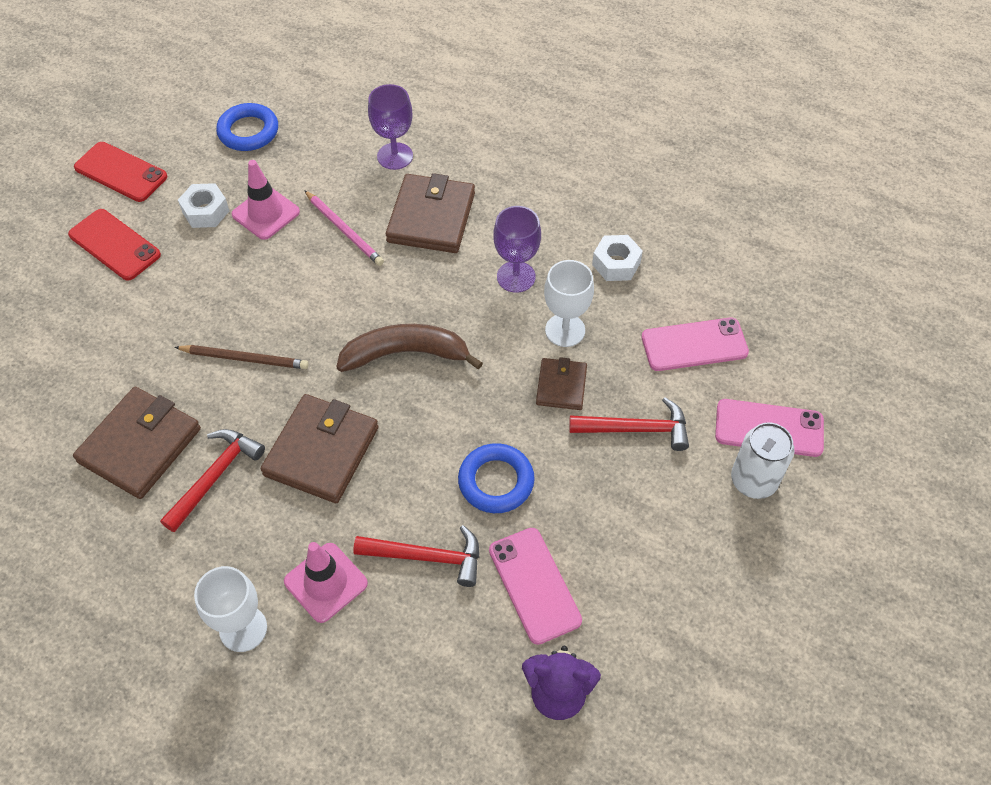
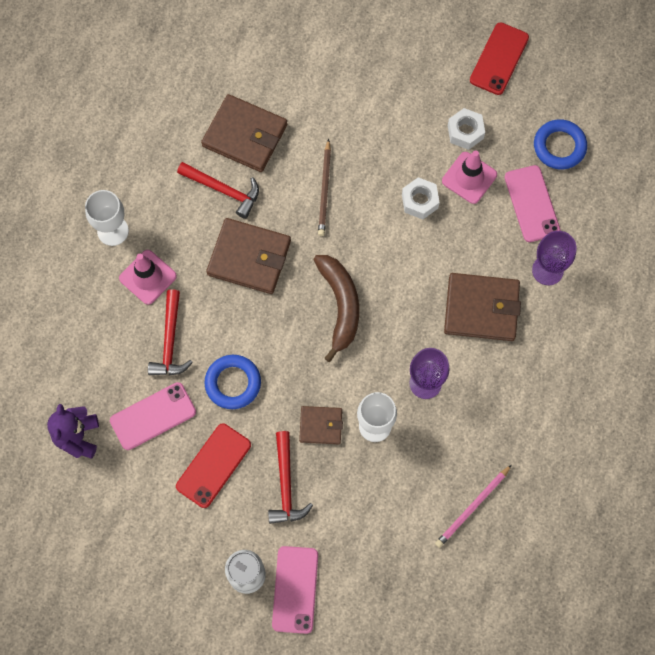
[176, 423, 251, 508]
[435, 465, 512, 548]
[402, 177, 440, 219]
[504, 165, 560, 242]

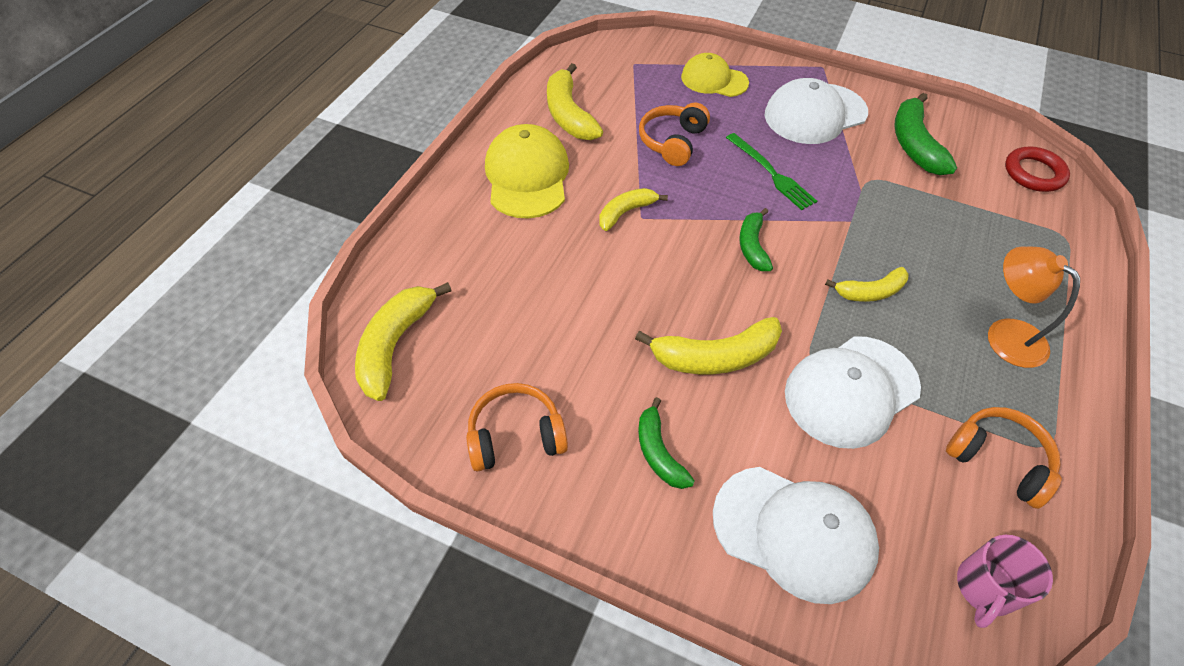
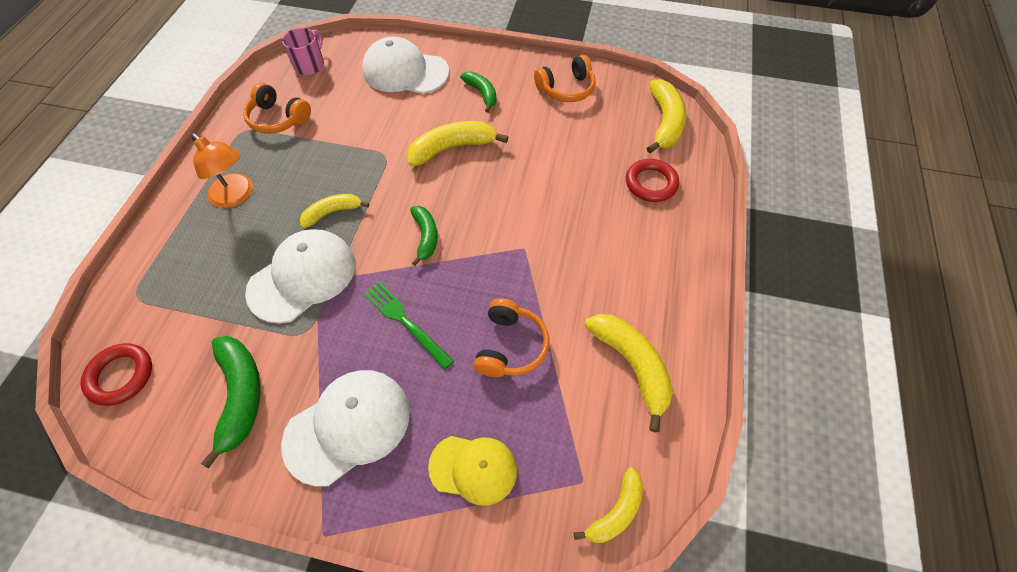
[485, 124, 569, 219] (first image)
[626, 159, 679, 202]
[574, 467, 643, 543]
[245, 229, 355, 324]

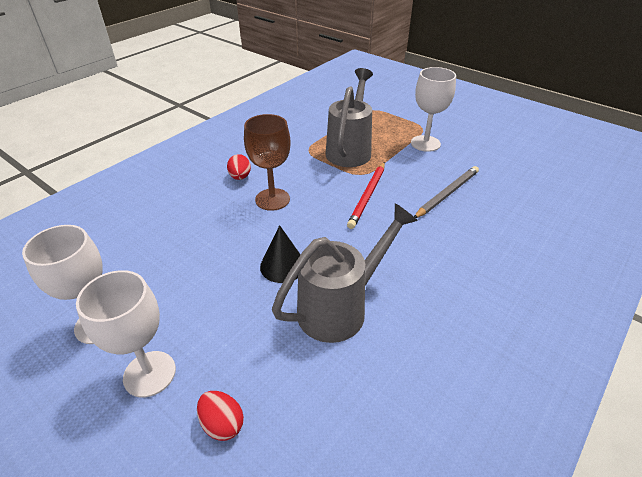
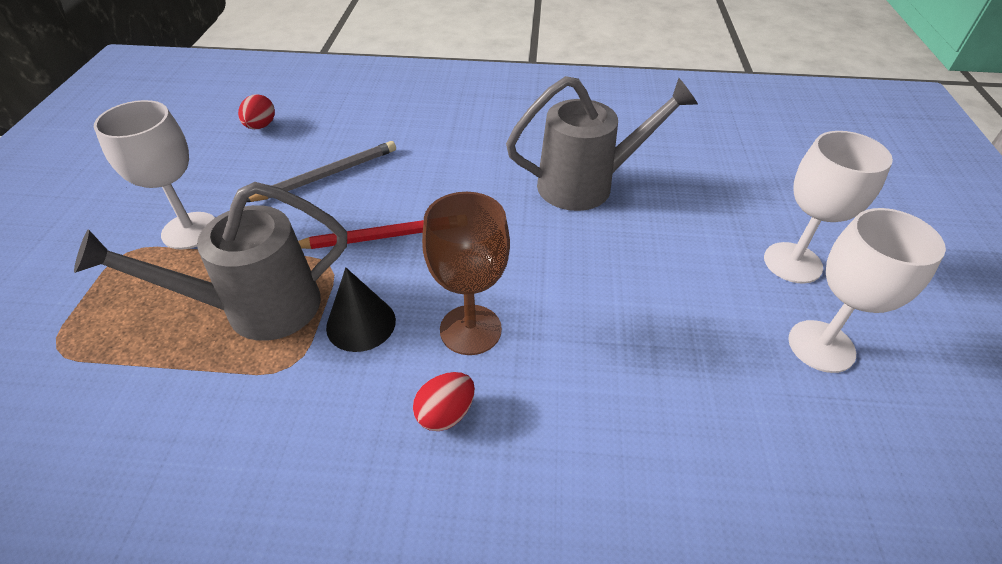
[238, 94, 275, 129]
[326, 268, 396, 352]
[506, 76, 698, 211]
[247, 141, 396, 202]

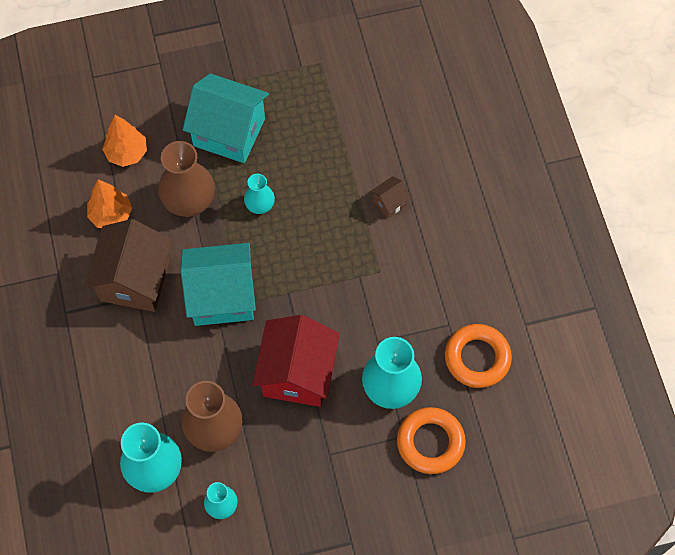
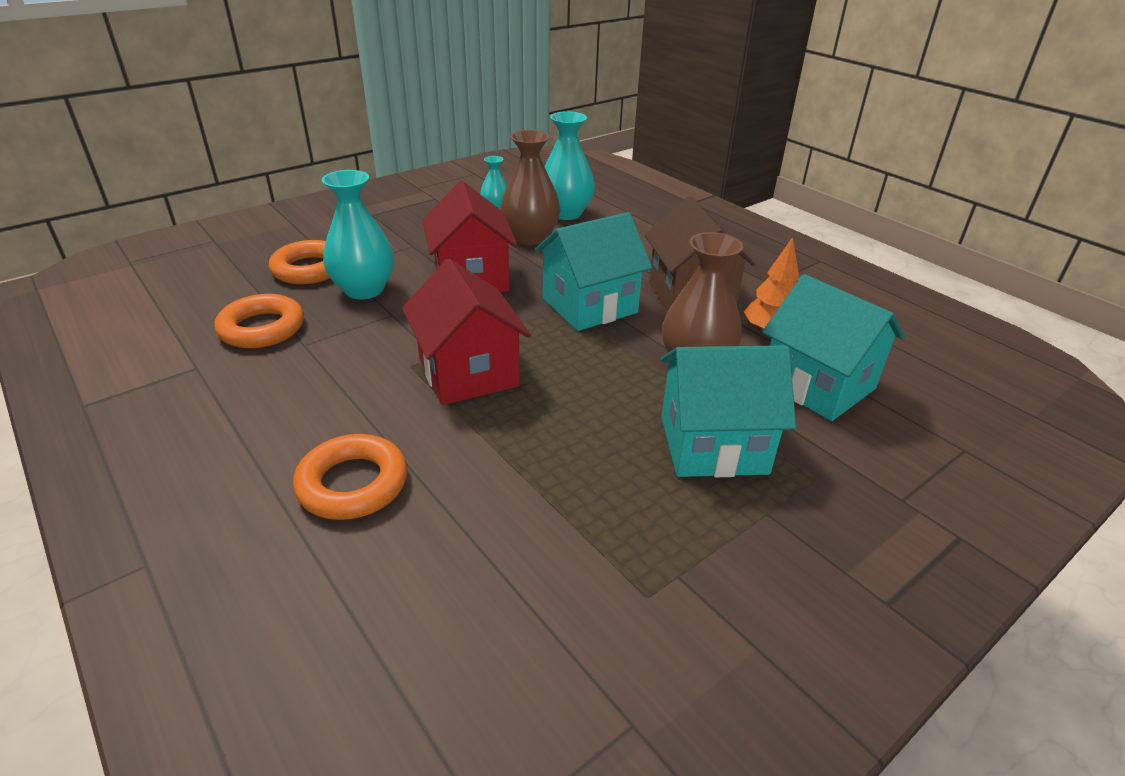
[244, 174, 275, 214] (first image)
[370, 176, 411, 218] (first image)
[293, 434, 407, 520]
[402, 259, 531, 405]
[762, 274, 905, 421]

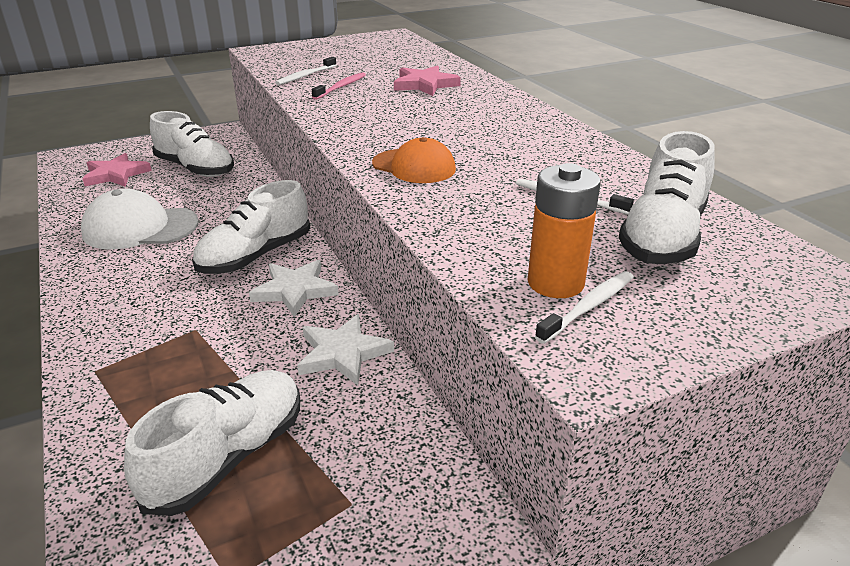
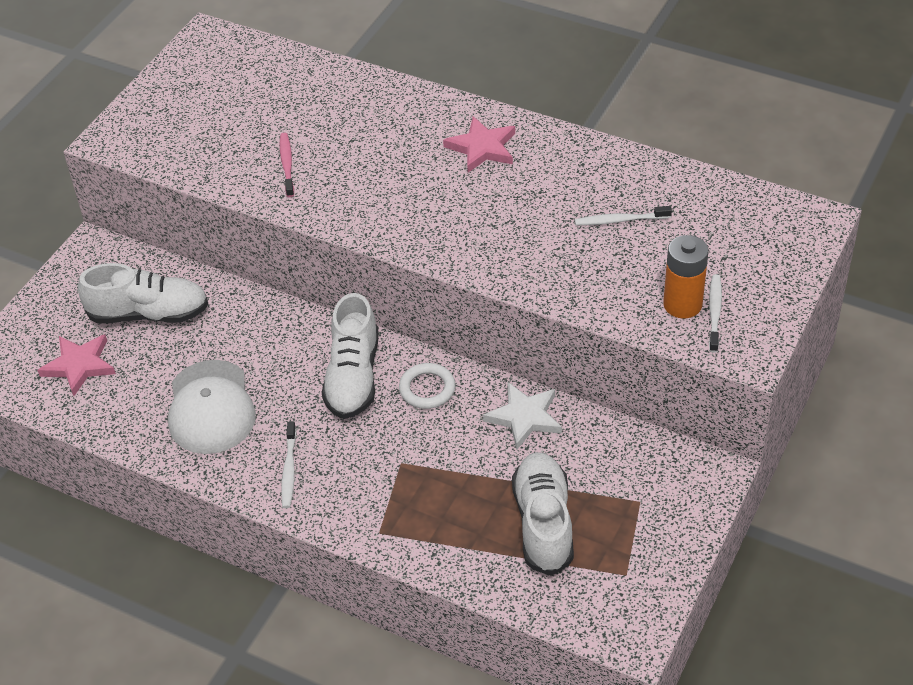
[372, 137, 456, 183] (first image)
[619, 131, 715, 264] (first image)
[281, 421, 296, 508]
[443, 116, 515, 173]
[399, 363, 455, 409]
[168, 360, 256, 454]

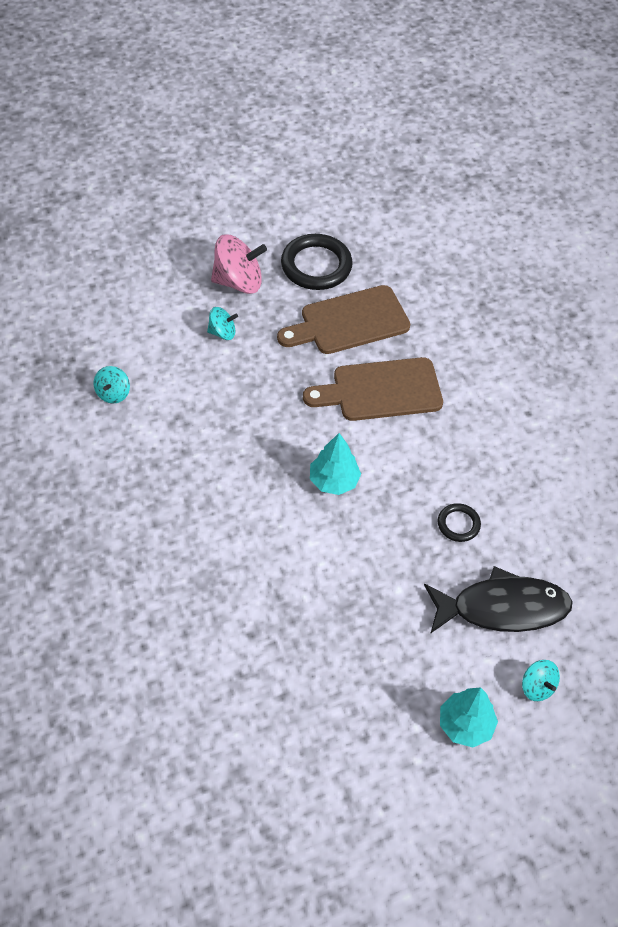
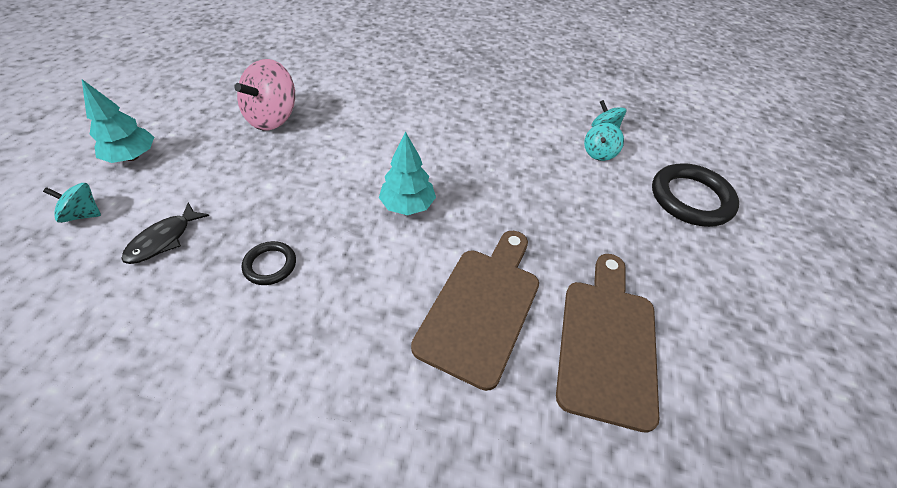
[584, 123, 624, 161]
[234, 59, 295, 130]
[652, 163, 739, 227]
[121, 203, 209, 264]

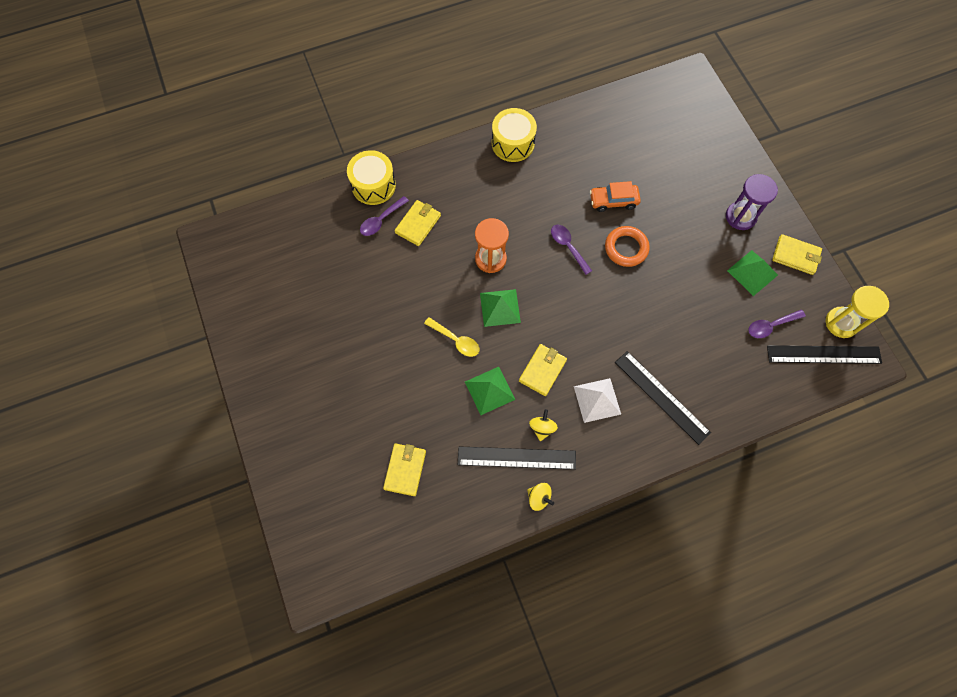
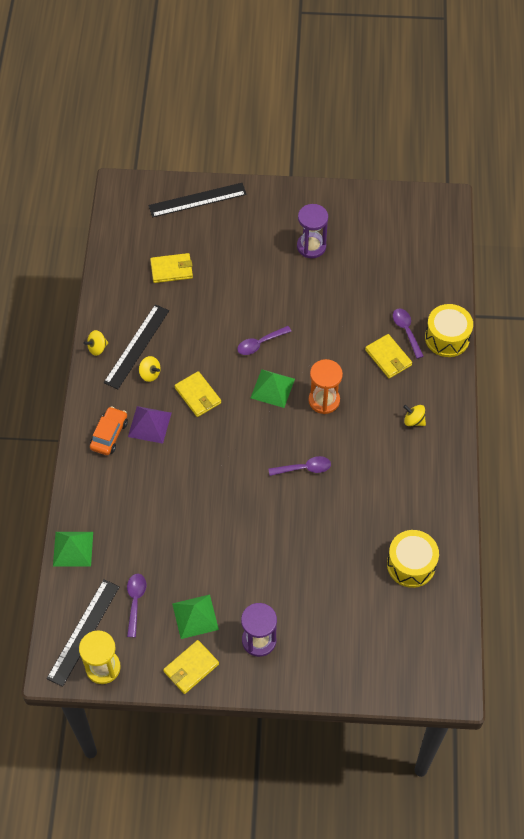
[605, 226, 650, 267] (first image)
[297, 204, 328, 258]
[403, 405, 426, 426]
[53, 532, 93, 567]
[387, 530, 439, 588]
[90, 406, 128, 455]
[148, 183, 247, 217]
[237, 326, 292, 355]
[128, 406, 171, 444]
[150, 253, 193, 283]

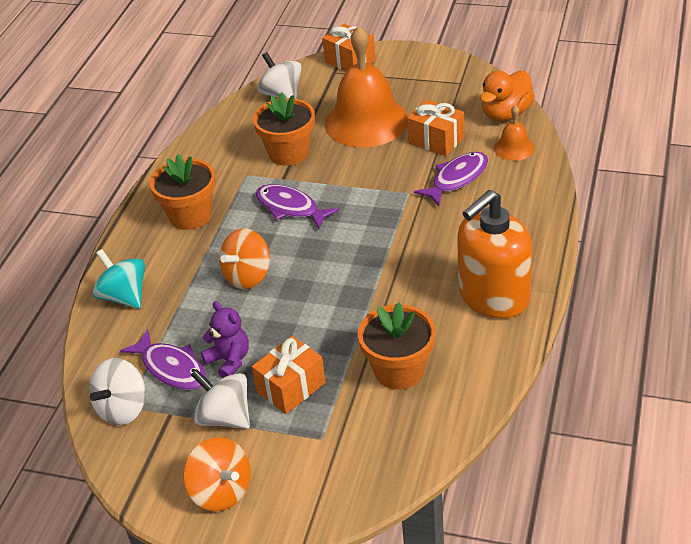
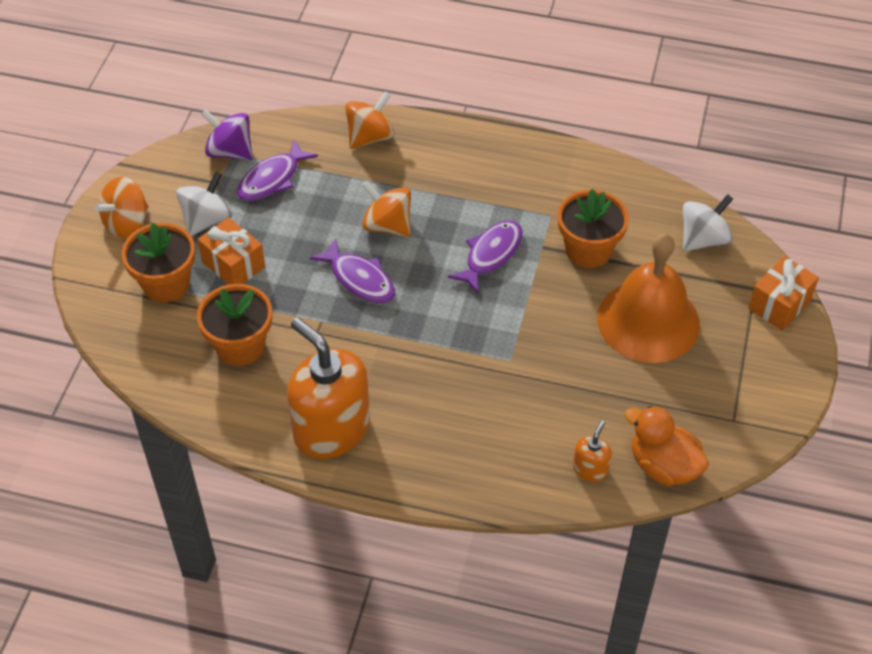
[201, 301, 249, 378] (first image)
[407, 100, 464, 156] (first image)
[122, 223, 195, 303]
[310, 238, 395, 303]
[573, 421, 612, 482]
[201, 109, 253, 160]
[345, 91, 395, 149]

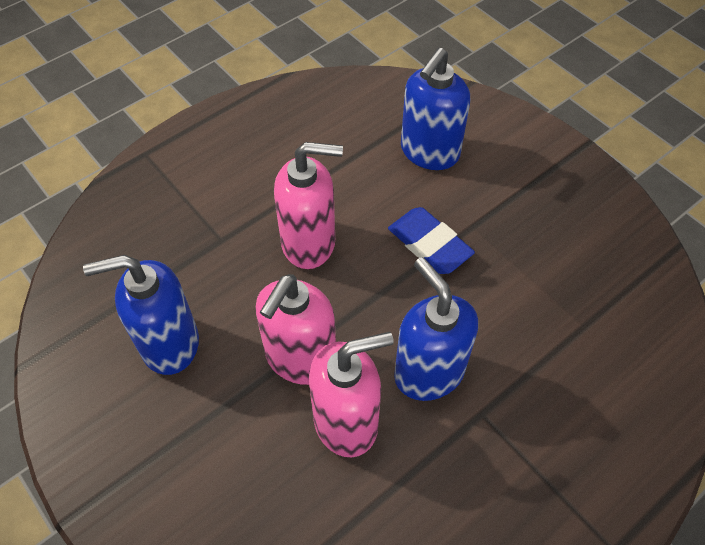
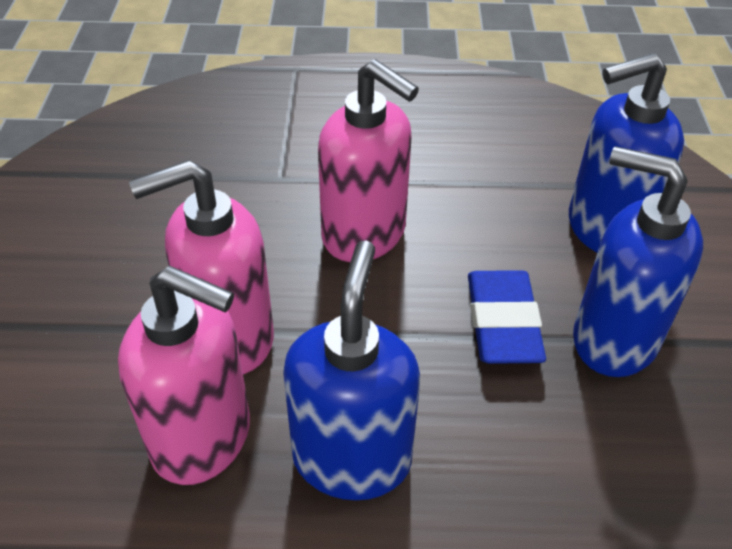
[573, 146, 703, 377]

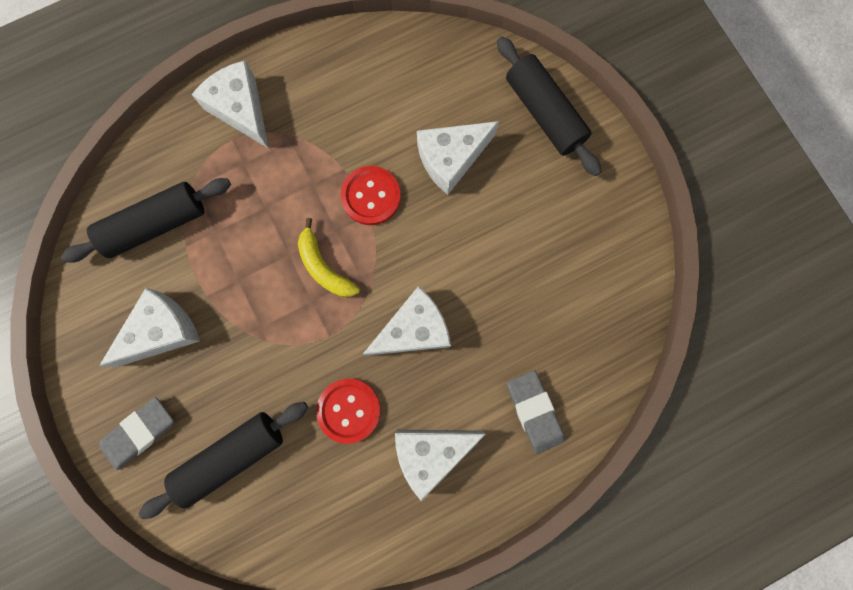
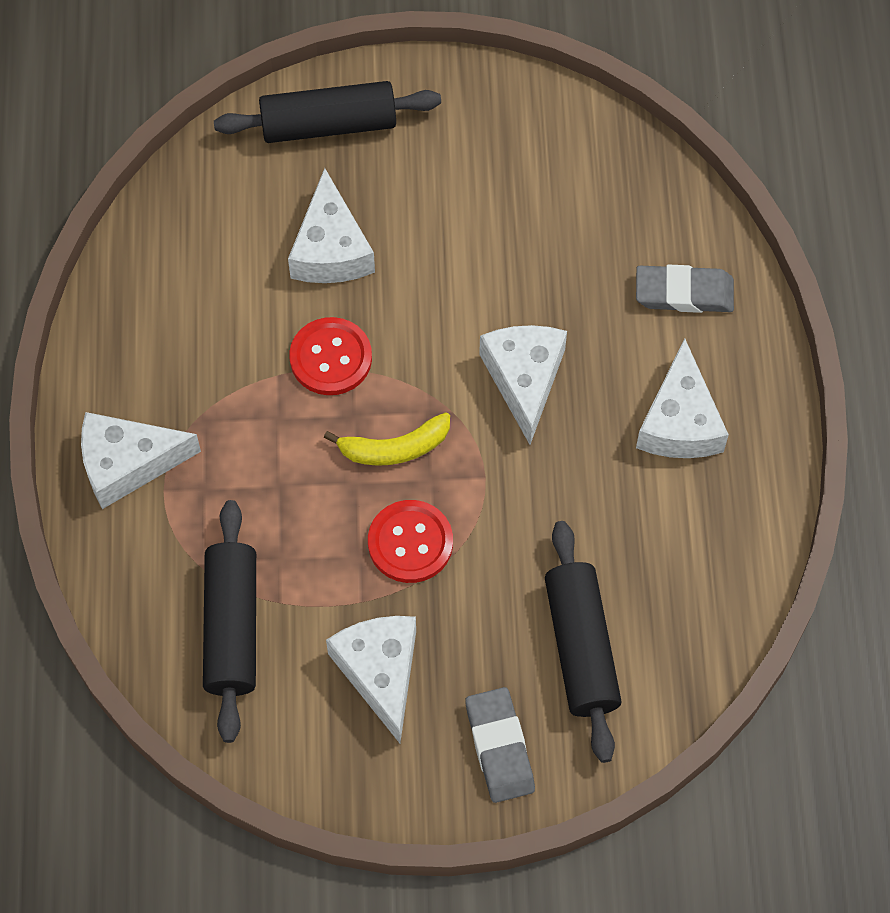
[368, 500, 453, 583]

